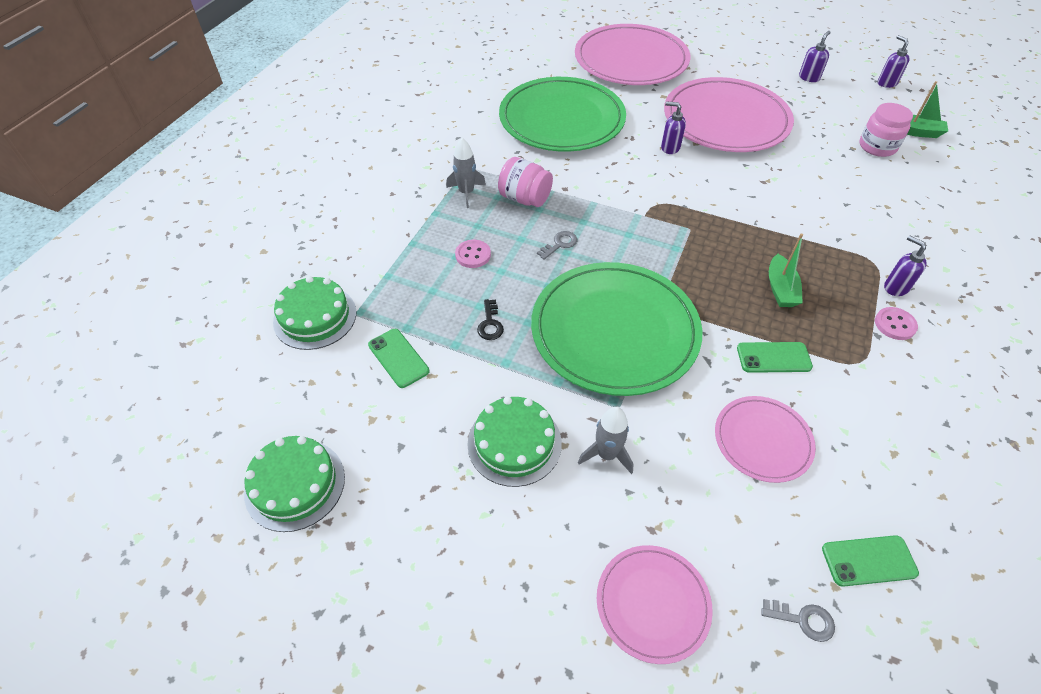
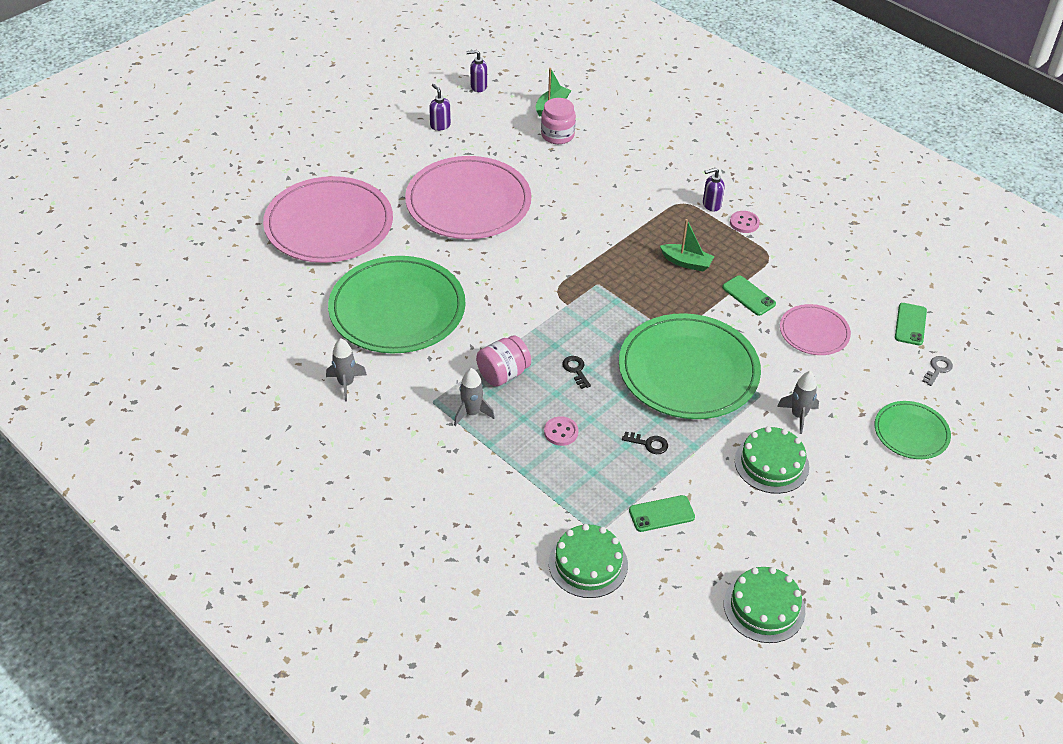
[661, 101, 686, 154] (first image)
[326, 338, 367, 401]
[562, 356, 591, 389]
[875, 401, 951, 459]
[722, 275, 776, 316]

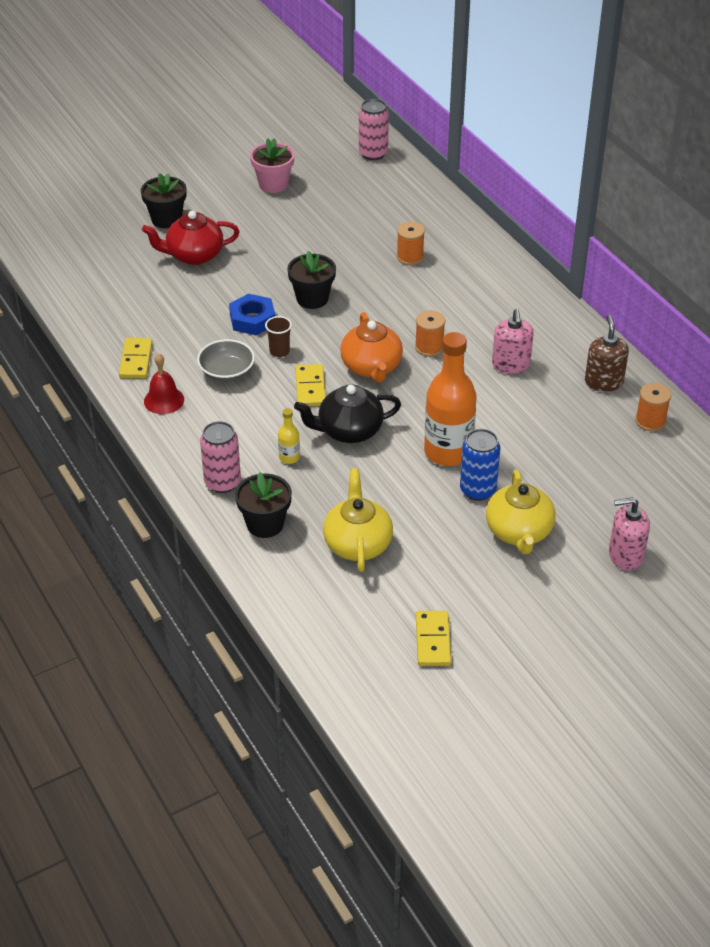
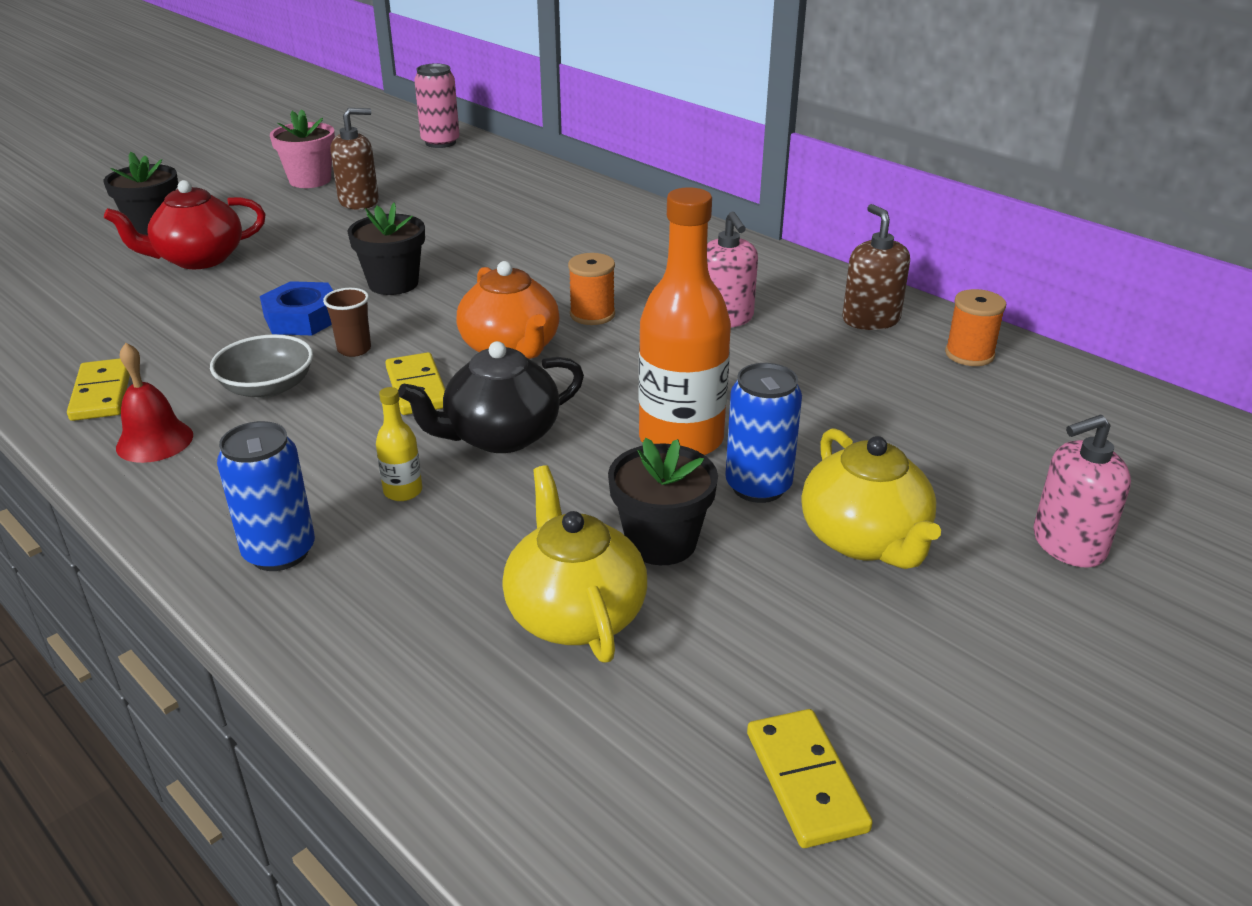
[397, 222, 425, 265] (first image)
[330, 108, 379, 210]
[608, 438, 718, 565]
[217, 421, 315, 571]

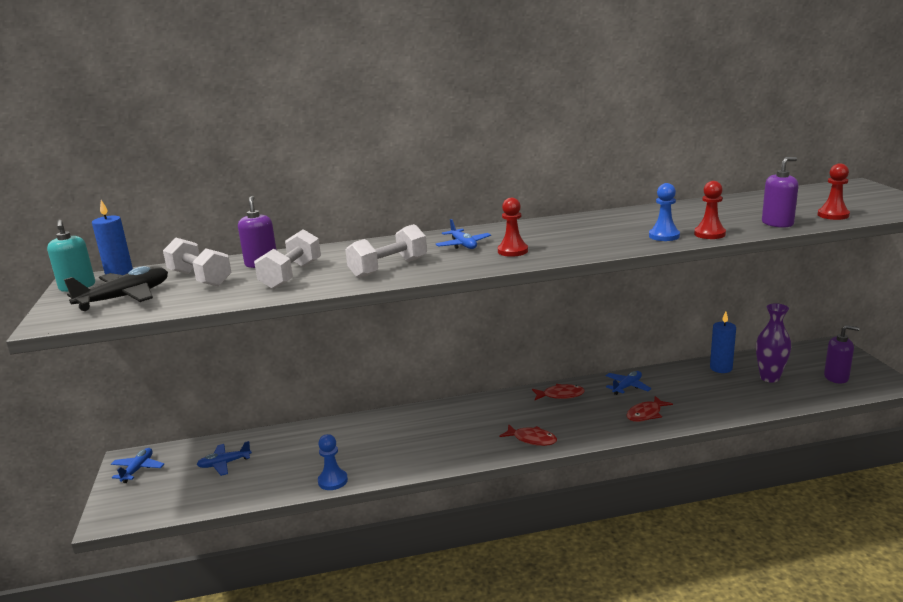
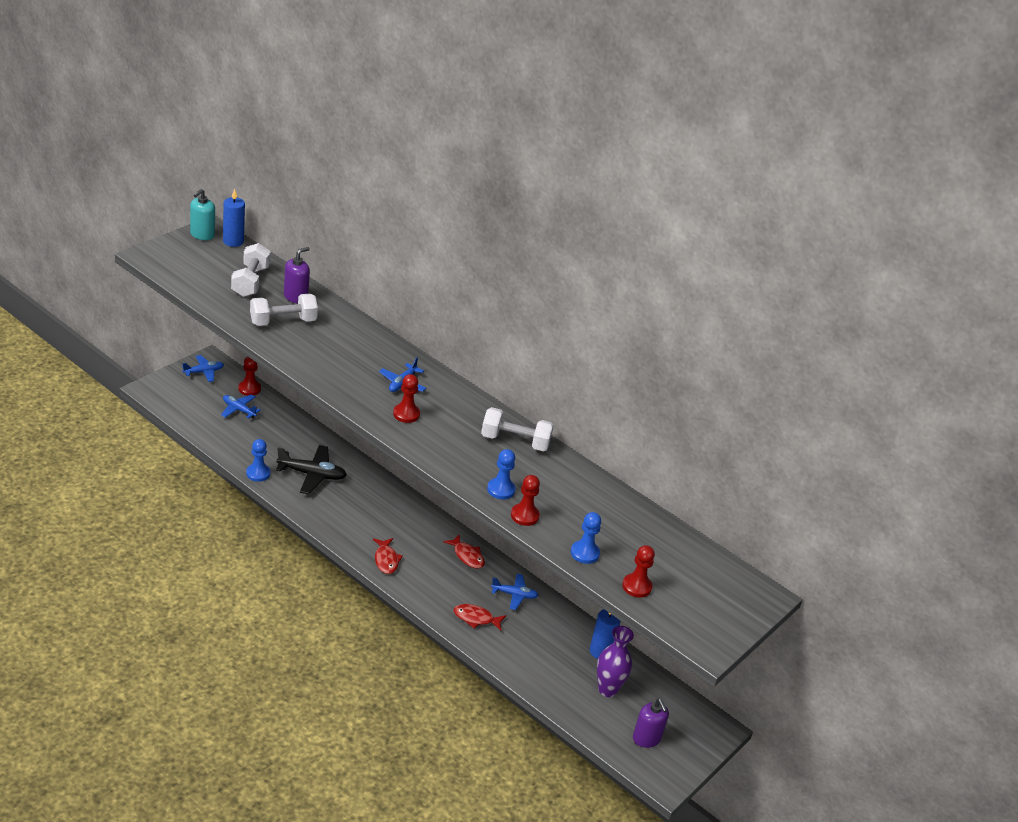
[239, 356, 261, 396]
[276, 445, 347, 494]
[481, 407, 554, 451]
[571, 512, 601, 564]

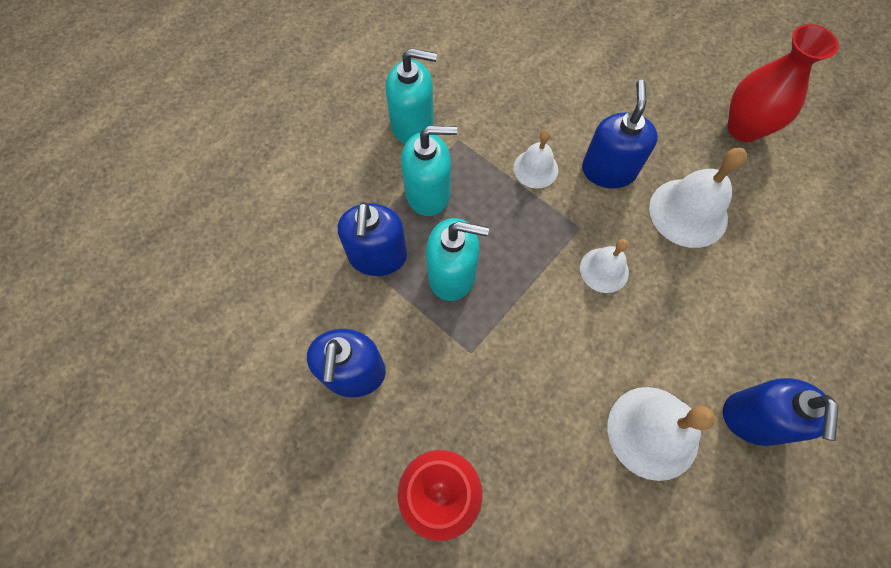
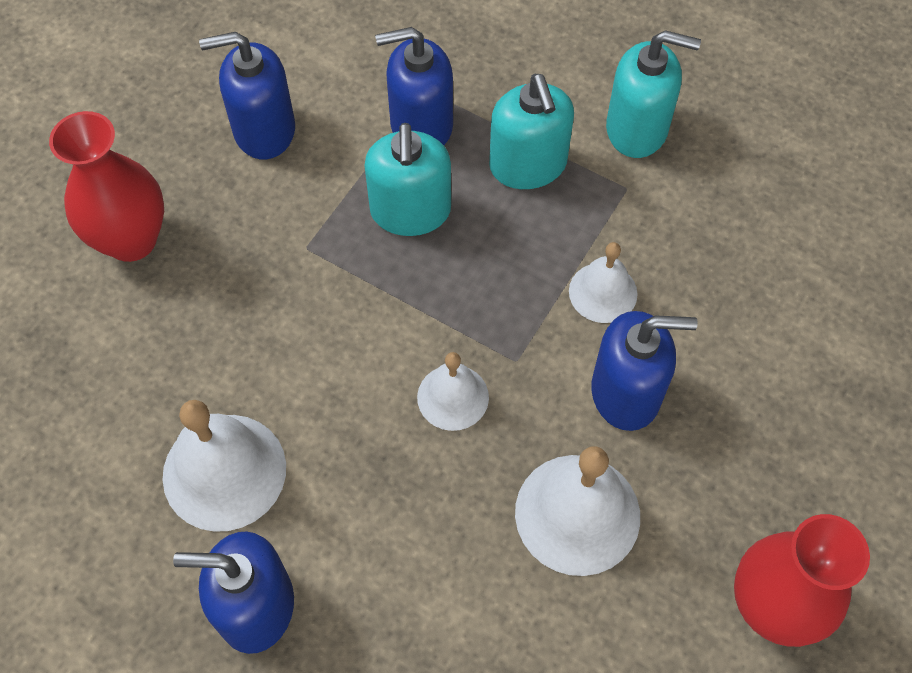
[606, 30, 701, 158]

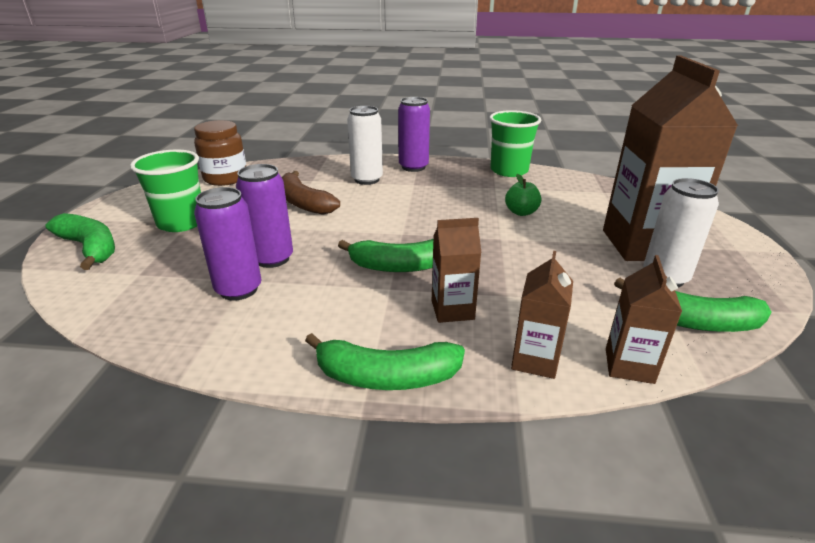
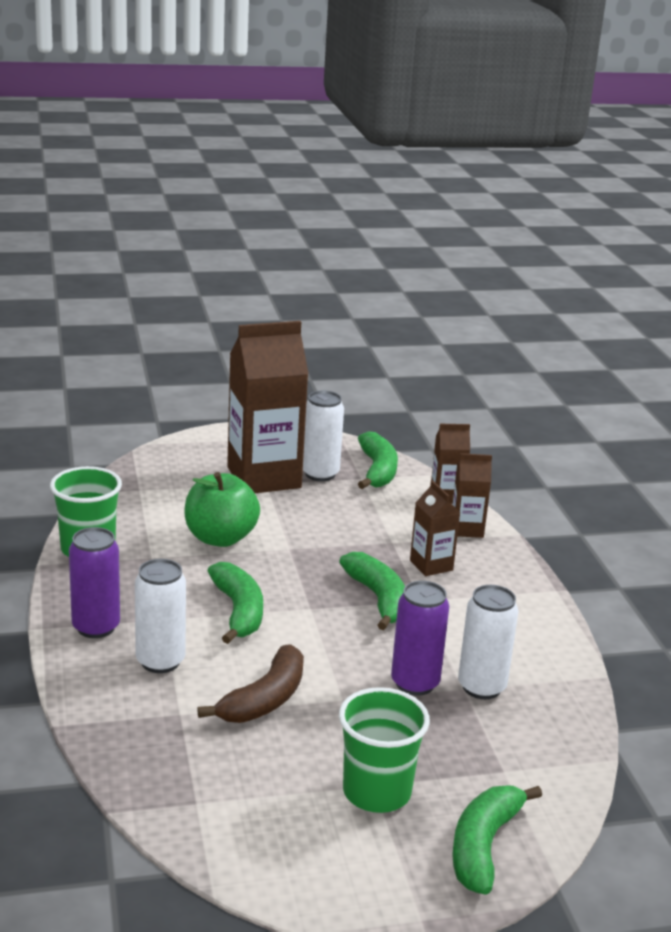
[194, 120, 246, 186] (first image)
[208, 562, 263, 644]
[458, 585, 519, 699]
[184, 472, 260, 547]

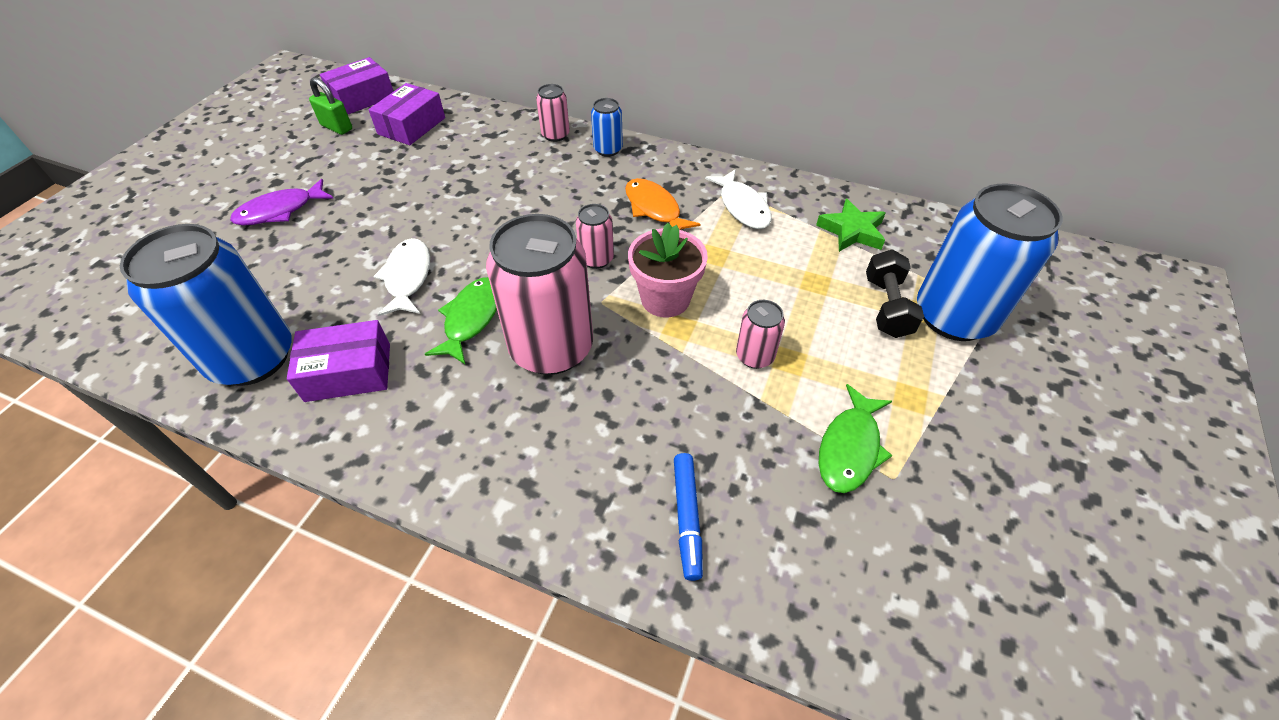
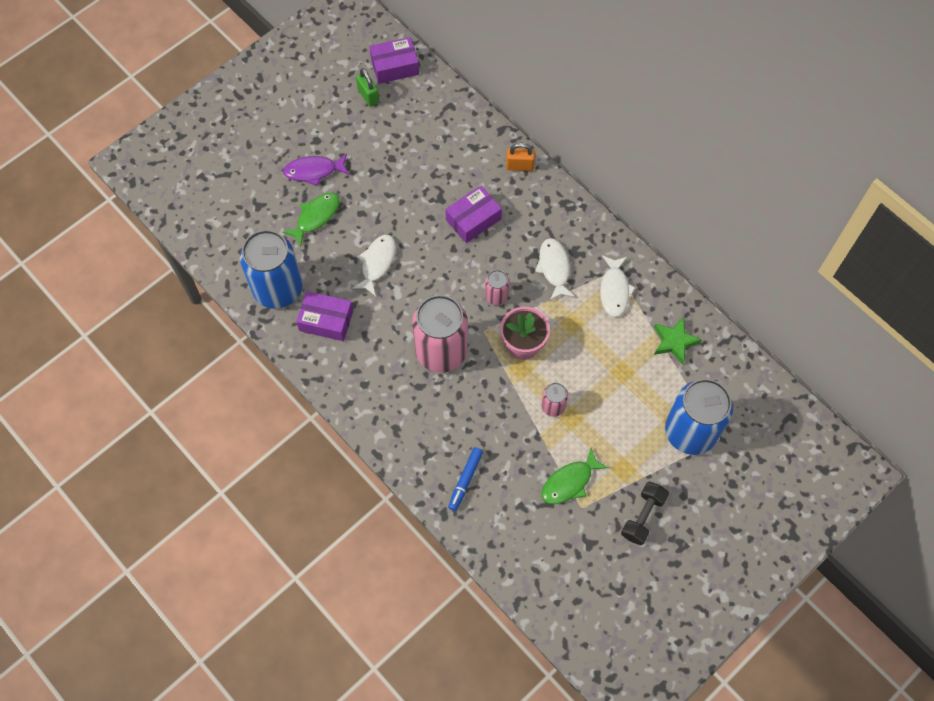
[591, 98, 623, 157] (first image)
[446, 186, 502, 243]
[282, 192, 340, 246]
[621, 481, 669, 545]
[506, 143, 535, 171]
[535, 238, 575, 301]

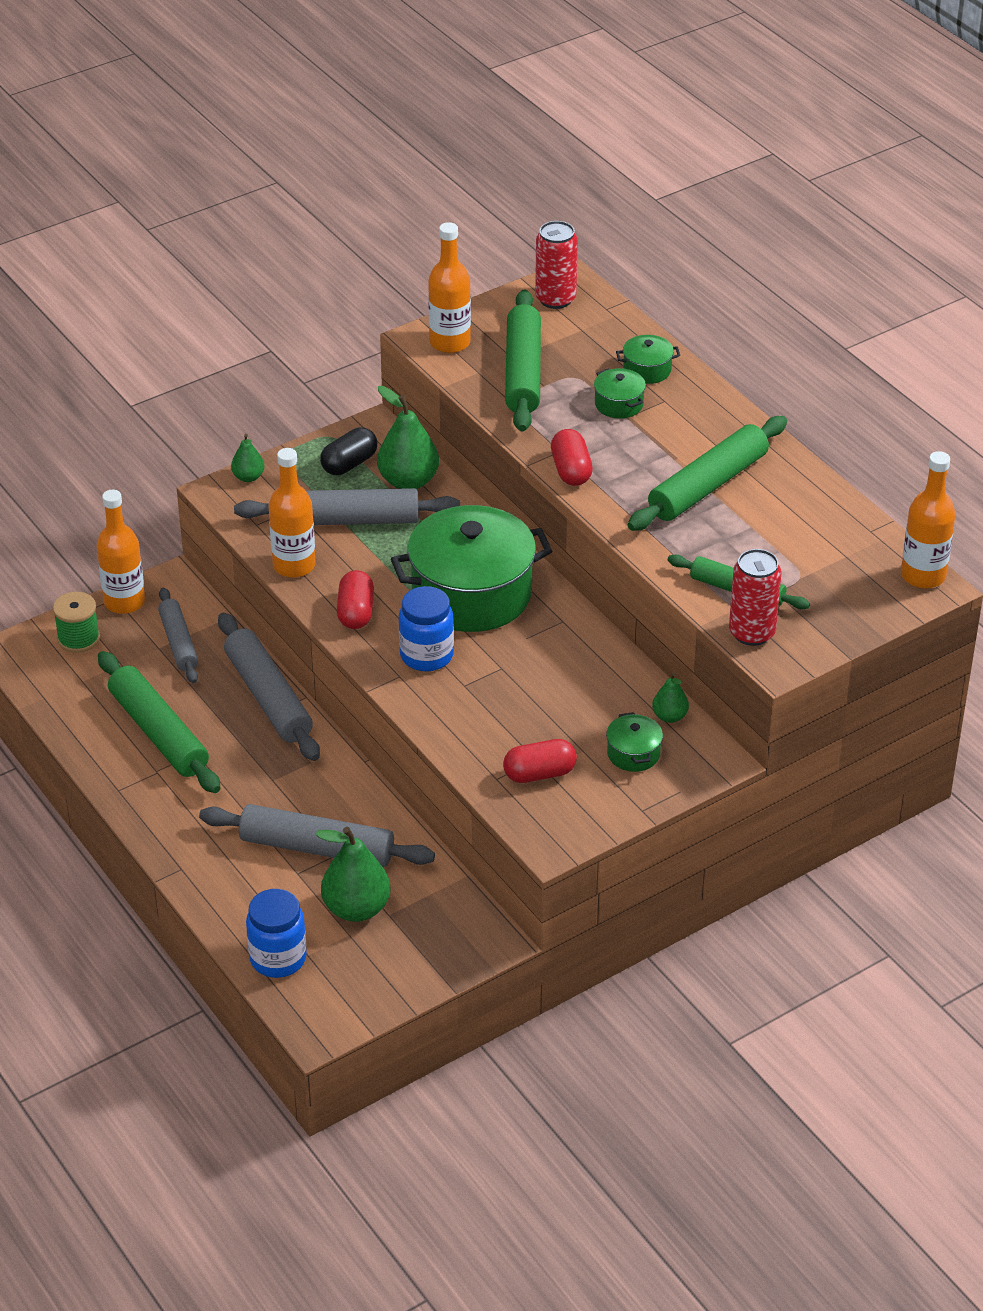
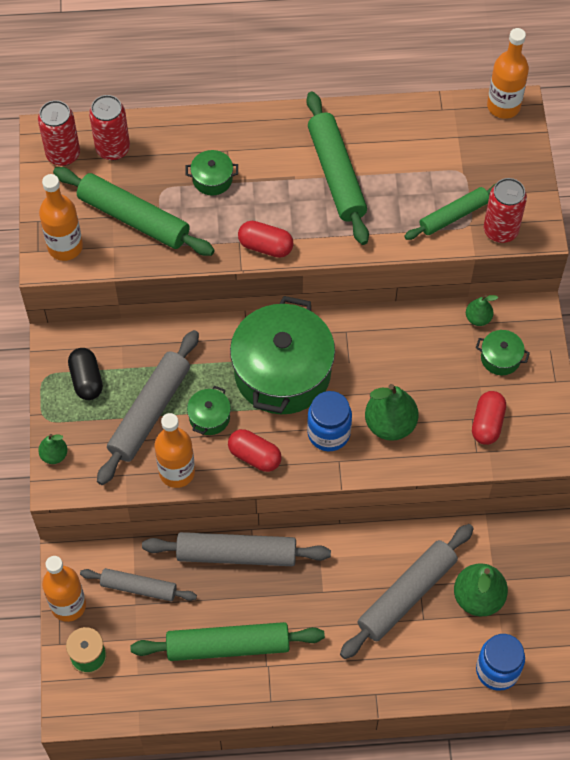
[89, 95, 130, 160]
[365, 384, 418, 441]
[187, 386, 231, 435]

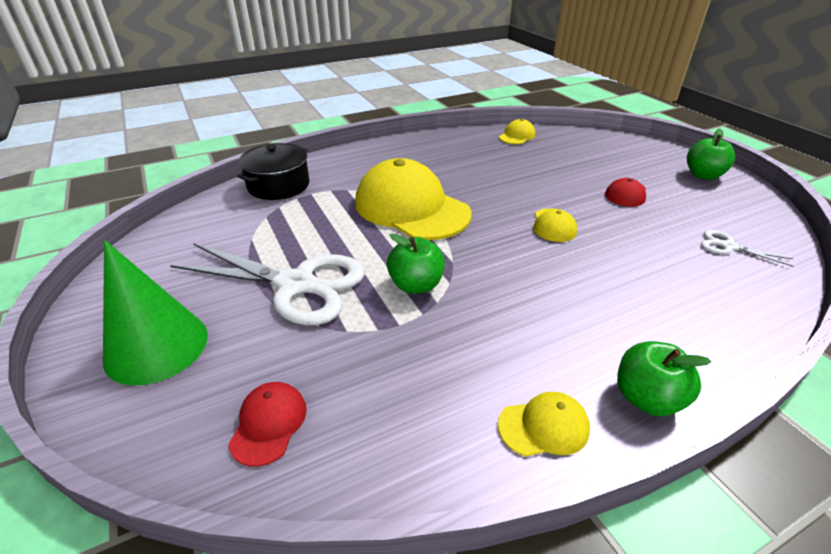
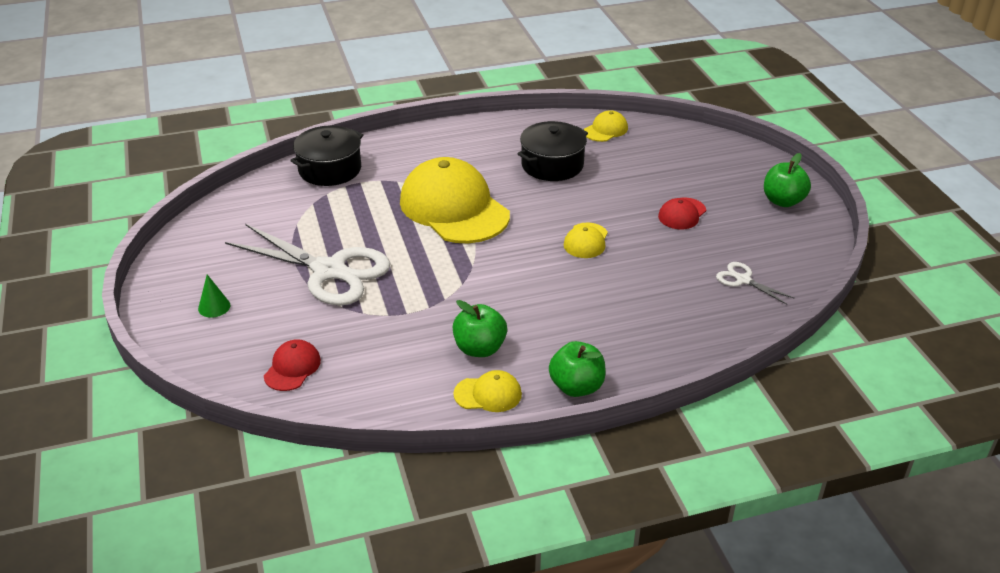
[518, 121, 588, 181]
[453, 300, 507, 357]
[198, 275, 230, 318]

